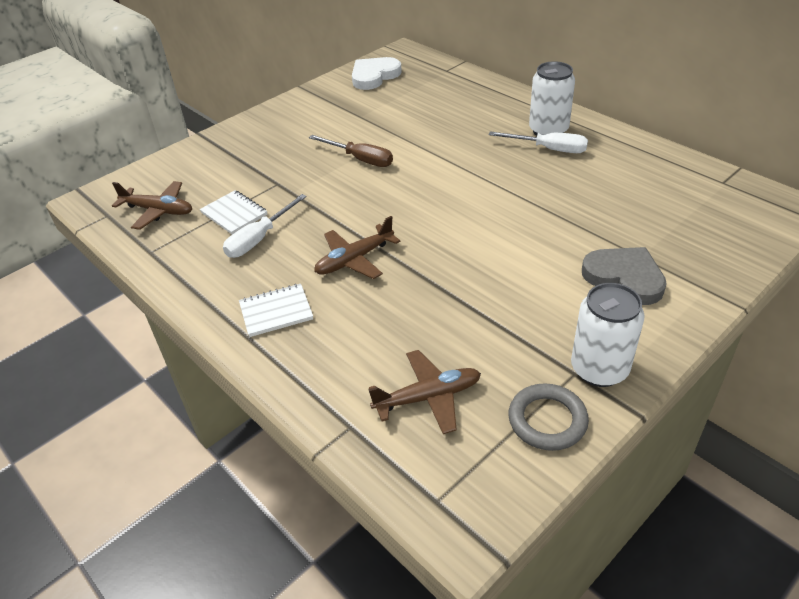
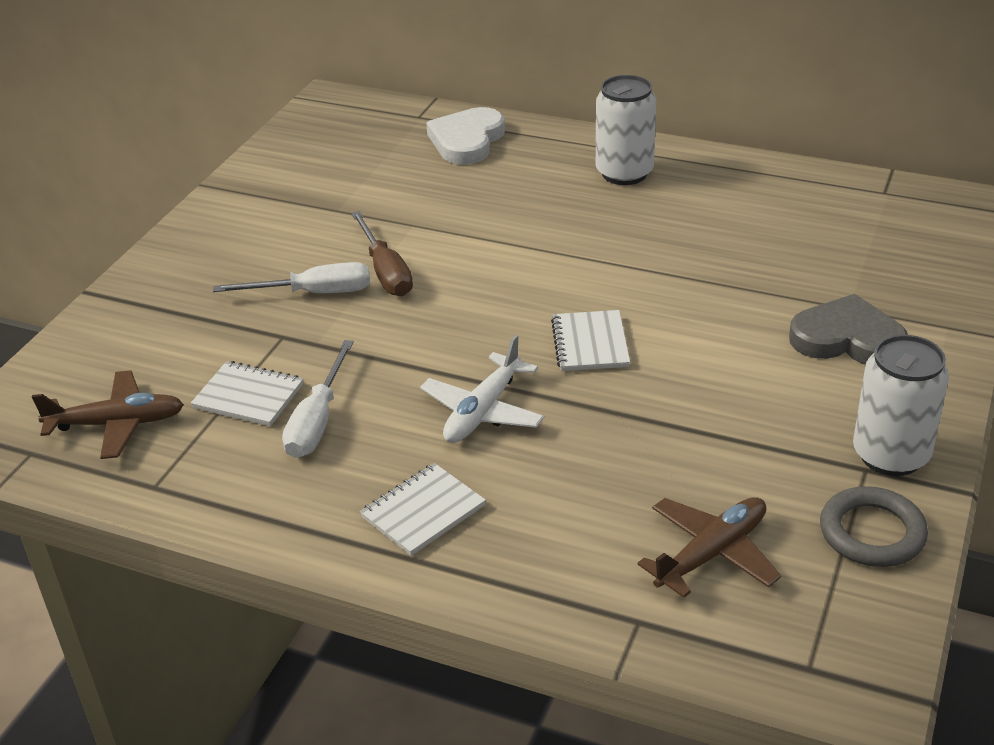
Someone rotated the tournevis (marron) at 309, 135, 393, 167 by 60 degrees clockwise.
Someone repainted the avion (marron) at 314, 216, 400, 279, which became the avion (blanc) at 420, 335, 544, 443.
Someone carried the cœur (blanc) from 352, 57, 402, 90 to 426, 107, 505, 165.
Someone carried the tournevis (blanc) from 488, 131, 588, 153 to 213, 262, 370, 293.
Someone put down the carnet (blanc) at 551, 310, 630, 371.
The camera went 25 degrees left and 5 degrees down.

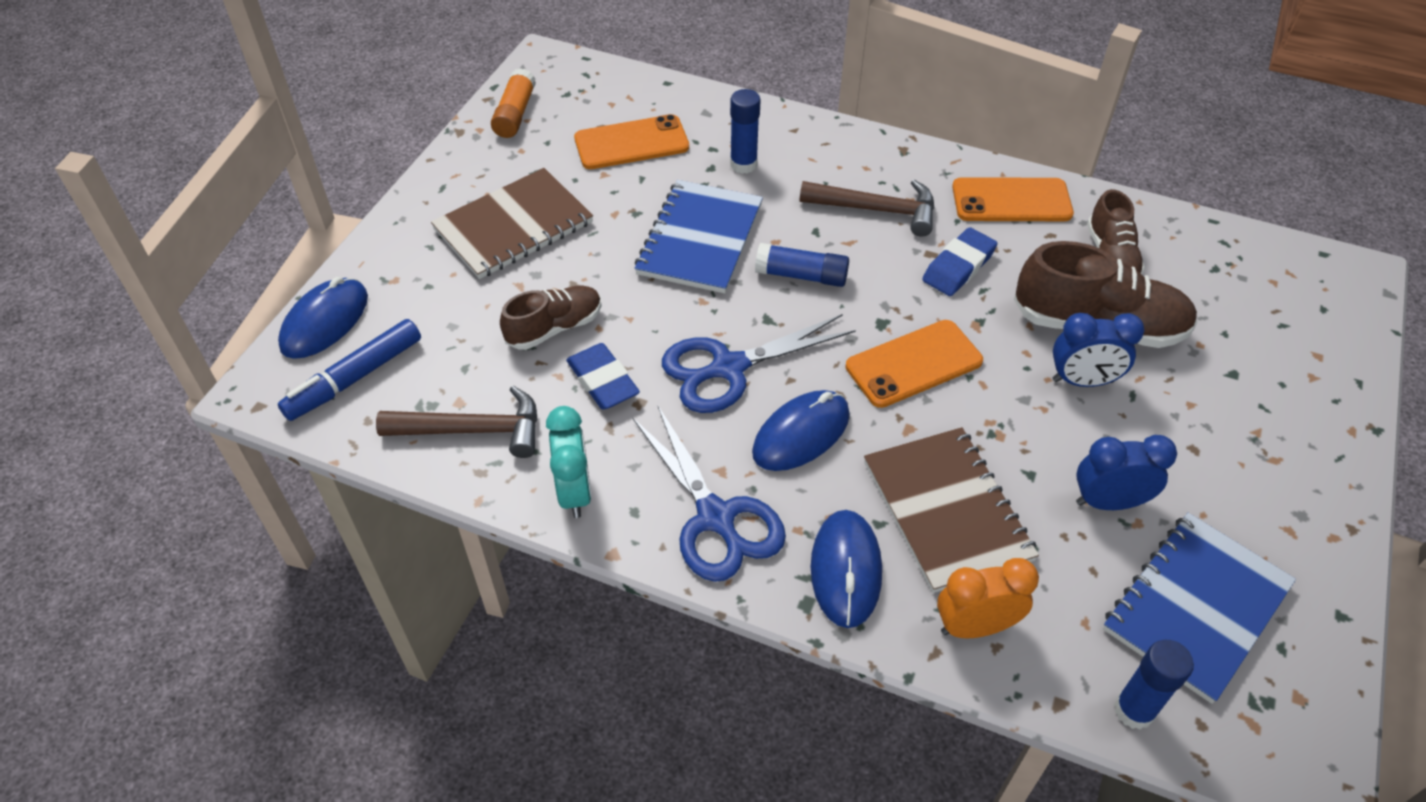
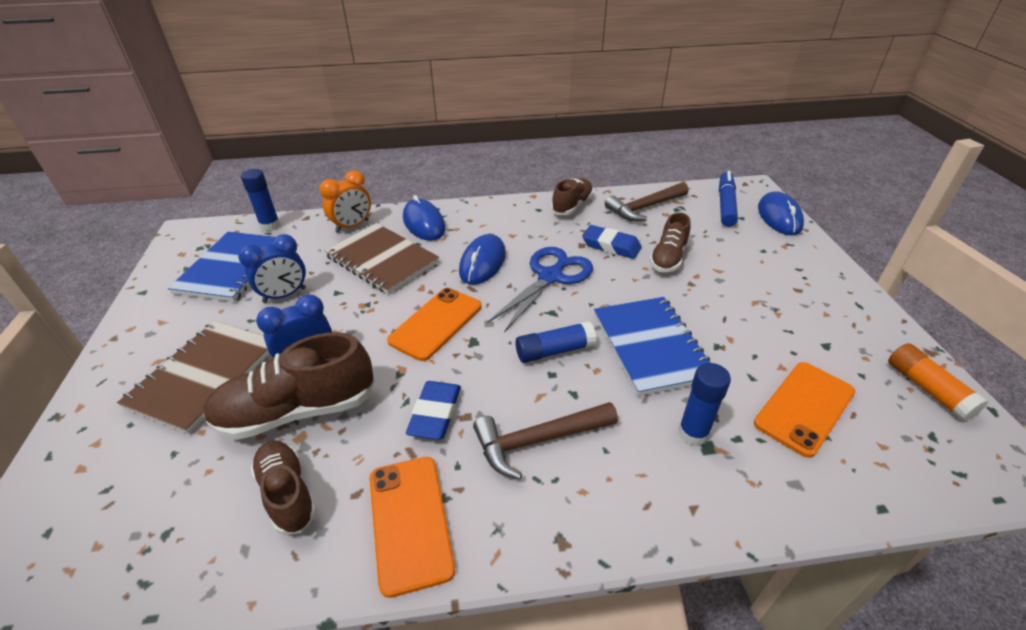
Someone carried the carnet (marron) from 431, 168, 593, 279 to 117, 321, 270, 434.
Someone swapped the réveil (turquoise) at 546, 406, 592, 518 for the chaussure (marron) at 551, 178, 593, 215.
Someone took away the ciseaux (bleu) at 632, 405, 786, 582.
Someone rotated the téléphone (orange) at 952, 177, 1074, 221 by 75 degrees counterclockwise.
The camera went 150 degrees right and 10 degrees down.

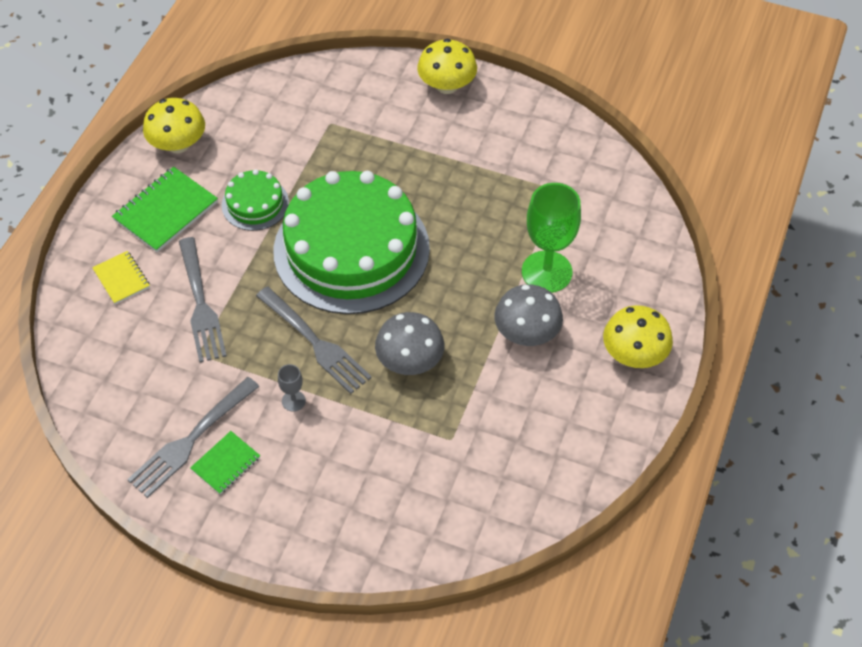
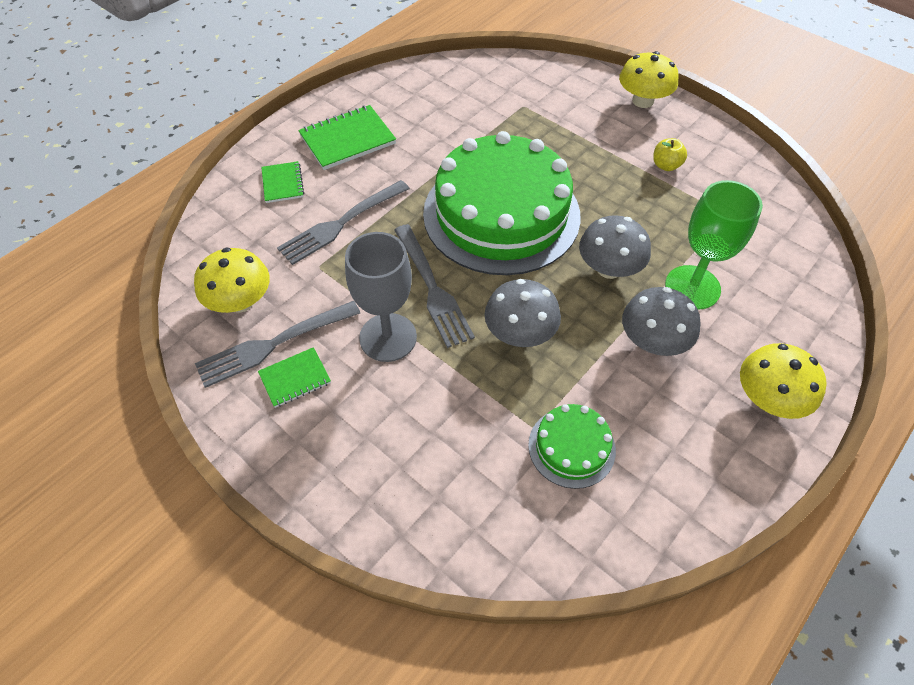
Someone repainted the carnet (jaune) at 92, 251, 150, 304, which became the carnet (vert) at 261, 161, 304, 203.
Someone carried the champignon (jaune) from 143, 98, 205, 153 to 194, 247, 270, 313.
Someone rotated the fourchette (gris) at 179, 237, 227, 362 by 45 degrees clockwise.
Someone carried the gâteau (vert) from 222, 169, 289, 231 to 528, 404, 616, 489.
Someone scaled the verre à pied (gris) at 278, 364, 306, 412 by 2.27.
Someone put down the champignon (gris) at 579, 215, 651, 279.
Someone put down the pomme (jaune) at 653, 138, 687, 171.
The camera went 20 degrees right and 0 degrees up.

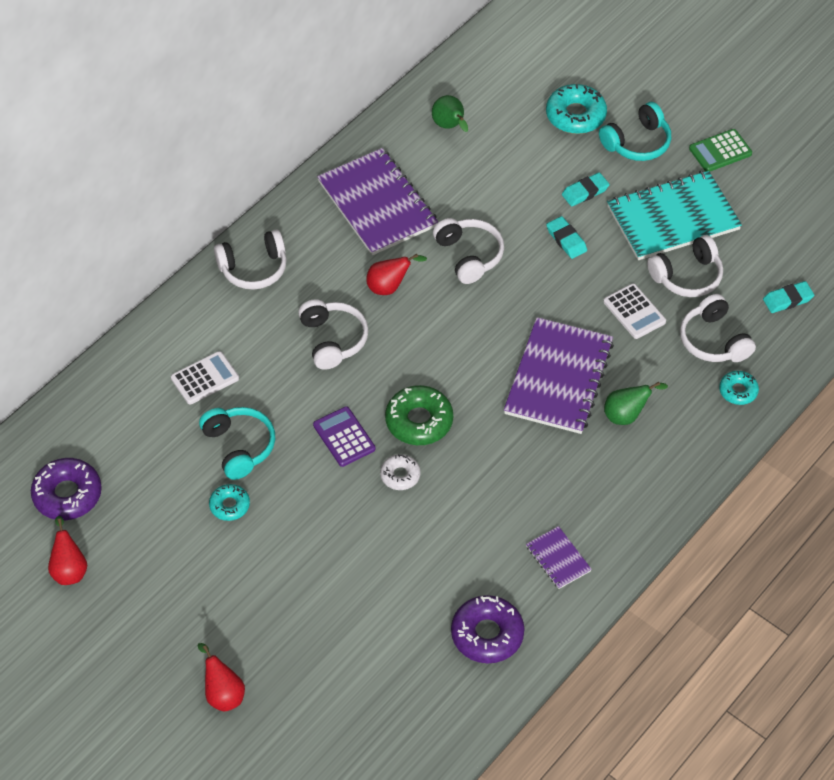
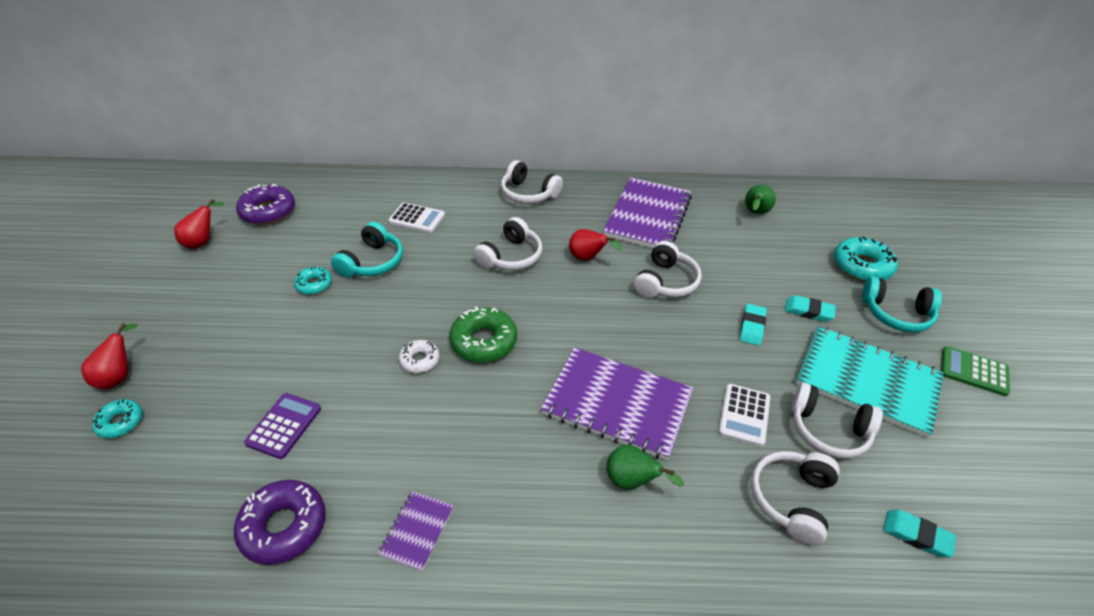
Someone carried the calculatrice (violet) from 313, 407, 375, 467 to 244, 393, 321, 459.
Someone rotated the carnet (violet) at 504, 317, 614, 434 by 45 degrees clockwise.
Someone carried the beignet (turquoise) from 719, 371, 759, 405 to 92, 399, 143, 438.
The camera went 50 degrees right and 10 degrees down.

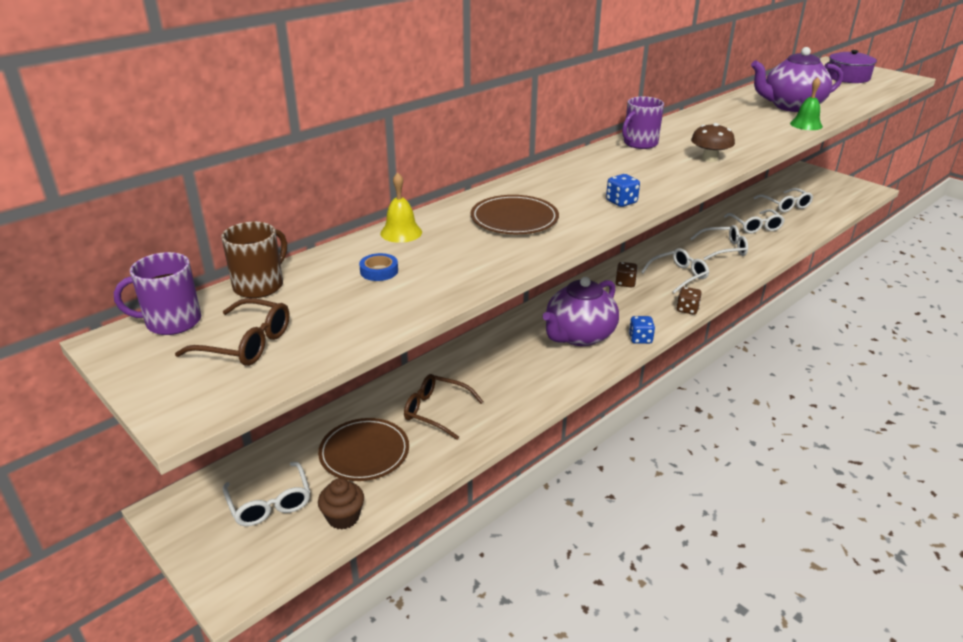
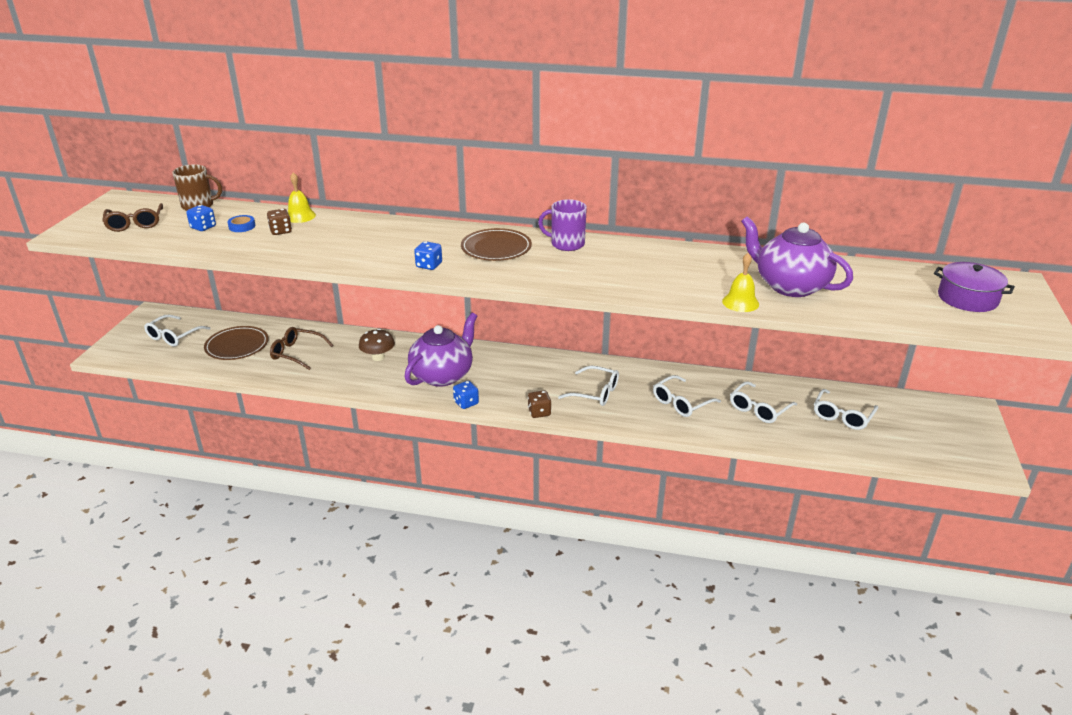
Someone took away the tasse (violet) at 114, 252, 201, 335.
Someone took away the muffin (marron) at 318, 478, 364, 530.
Someone rotated the lunettes (marron) at 404, 374, 484, 440 by 60 degrees counterclockwise.
Someone carried the assiette (marron) from 471, 195, 559, 234 to 461, 228, 532, 261.
Someone rotated the théière (violet) at 543, 277, 619, 346 by 120 degrees clockwise.
Someone carried the dé (marron) from 616, 262, 638, 287 to 267, 209, 292, 235.
Someone rotated the lunettes (blanc) at 690, 225, 748, 260 by 90 degrees clockwise.
Someone carried the champignon (marron) from 691, 123, 735, 162 to 359, 329, 395, 361.
Someone repainted the cloche (vert) at 790, 77, 823, 130, which became the cloche (jaune) at 722, 253, 759, 312.
Someone put down the dé (bleu) at 186, 205, 216, 231.
The camera went 55 degrees right and 0 degrees up.

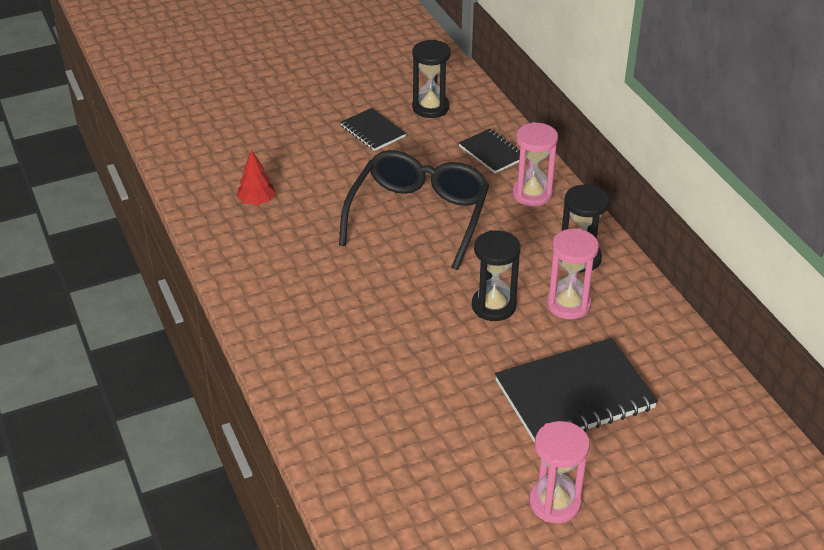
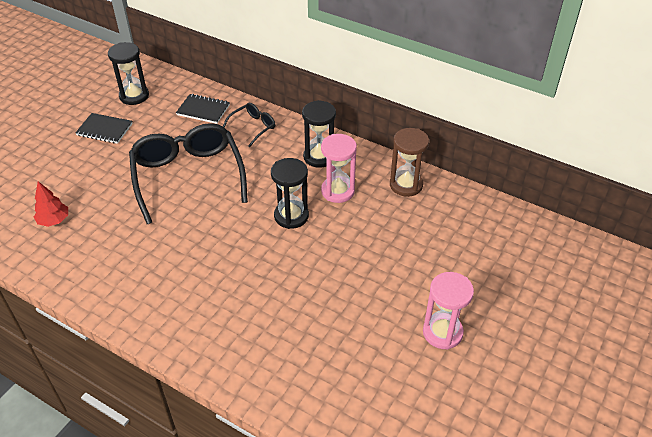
Someone took away the carnet (noir) at 495, 338, 658, 443.
Someone swapped the sablier (rose) at 512, 122, 558, 206 for the lunettes (noir) at 223, 103, 275, 147.
Someone put down the sablier (marron) at 390, 128, 429, 197.
The camera went 35 degrees left and 5 degrees up.

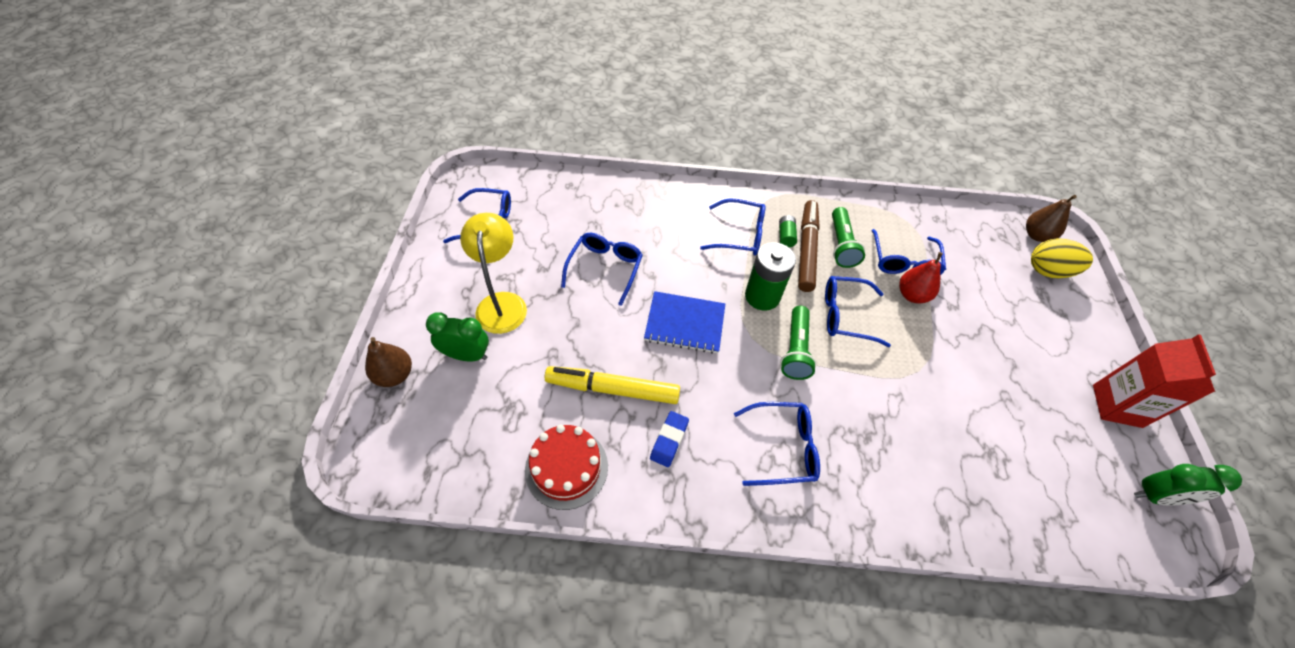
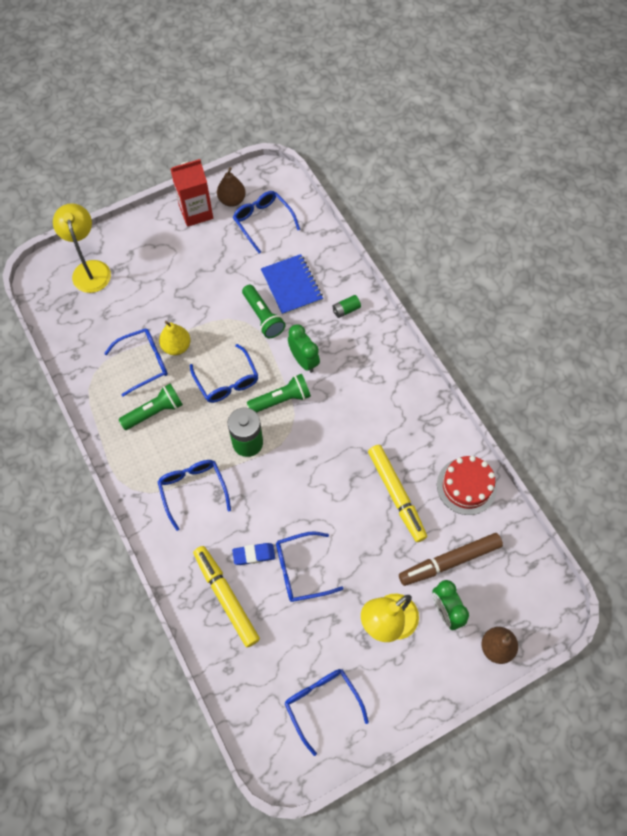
Someone carried the carnet (bleu) from 644, 291, 725, 354 to 261, 254, 323, 315.
Someone carried the gomme (bleu) from 650, 411, 689, 467 to 232, 543, 275, 565.
Someone carried the lunettes (bleu) from 734, 402, 820, 486 to 233, 191, 300, 254.
Someone carried the pile (vert) from 779, 215, 797, 247 to 332, 295, 361, 318.
Someone carried the feutre (marron) from 798, 200, 820, 292 to 399, 533, 503, 586.
Someone repainted the poire (rouge) at 899, 252, 943, 304, which became the poire (jaune) at 159, 321, 190, 355.
Someone carried the poire (marron) from 1026, 195, 1077, 242 to 217, 167, 246, 207.
Someone swapped the œuf (jaune) at 1031, 238, 1093, 278 for the lampe (jaune) at 53, 203, 111, 293.
Someone carried the réveil (vert) from 1134, 464, 1242, 506 to 288, 324, 320, 373.
Someone put down the feutre (jaune) at 193, 546, 260, 647.
Someone put down the lampe de poche (vert) at 242, 285, 286, 338.
The camera went 120 degrees left and 10 degrees up.

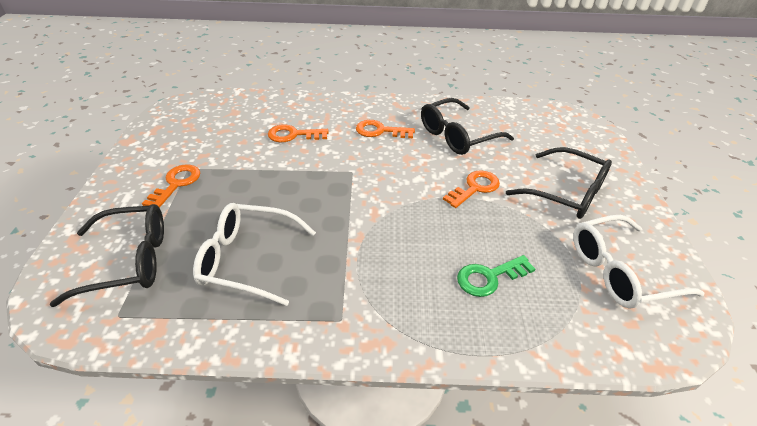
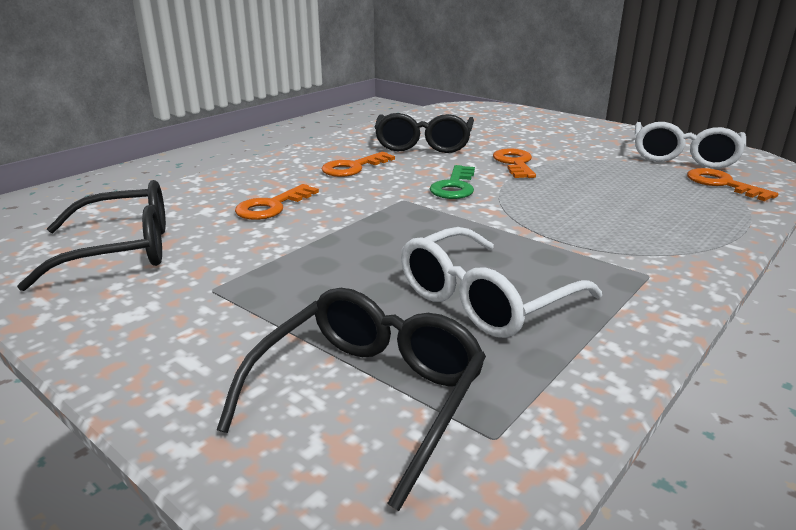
Someone carried the clé (orange) from 142, 164, 200, 208 to 687, 168, 778, 201.
Someone carried the clé (vert) from 457, 255, 535, 297 to 430, 165, 475, 199.
Someone carried the lunettes (noir) from 506, 147, 612, 219 to 17, 180, 166, 291.
The camera went 50 degrees left and 15 degrees down.

